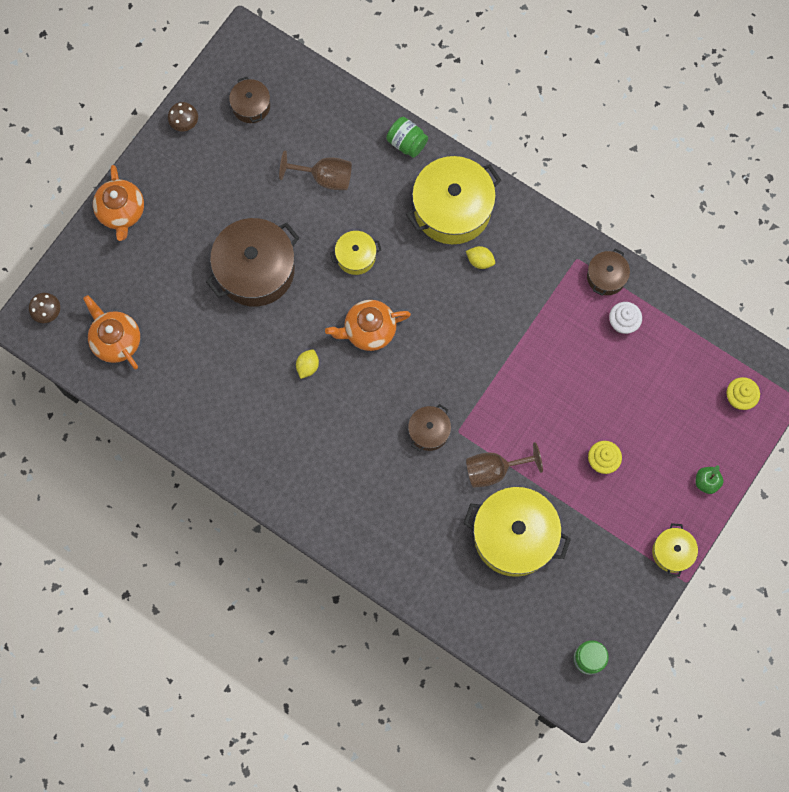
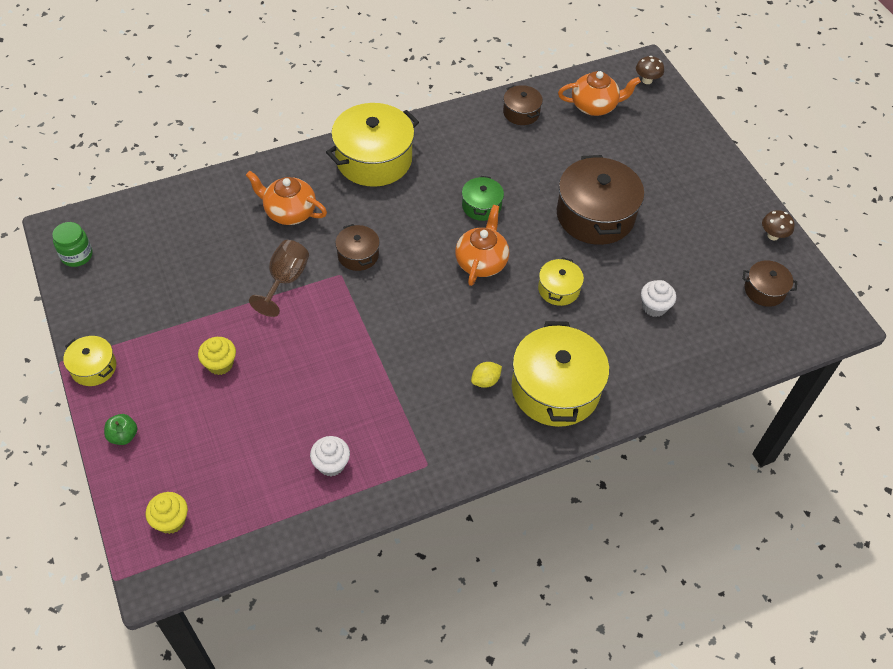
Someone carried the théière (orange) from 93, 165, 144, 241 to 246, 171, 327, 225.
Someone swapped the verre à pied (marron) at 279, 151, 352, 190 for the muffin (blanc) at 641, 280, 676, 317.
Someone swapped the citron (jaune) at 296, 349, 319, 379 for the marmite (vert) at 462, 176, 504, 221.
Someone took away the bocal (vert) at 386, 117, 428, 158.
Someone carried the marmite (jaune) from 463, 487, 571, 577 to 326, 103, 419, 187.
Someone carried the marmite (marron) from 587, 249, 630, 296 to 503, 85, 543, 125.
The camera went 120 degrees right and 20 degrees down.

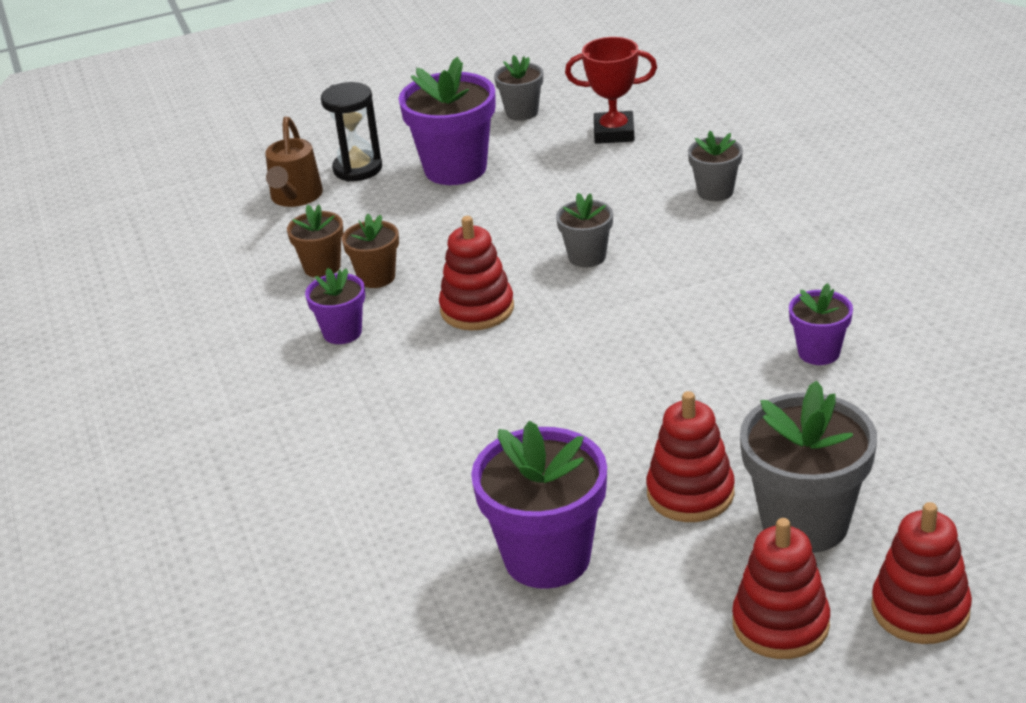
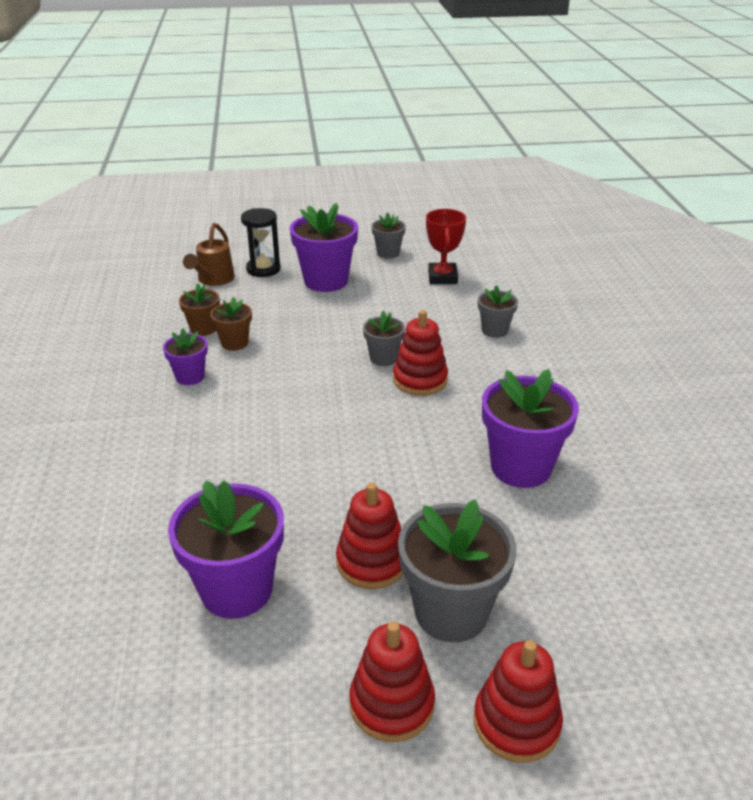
Someone carried the jouet à empiler (rouge) from 439, 216, 514, 330 to 393, 310, 448, 396.
Someone rotated the trophée (rouge) at 565, 37, 657, 144 by 75 degrees clockwise.
Someone scaled the pot de fleurs (violet) at 789, 283, 853, 365 by 1.84.
The camera went 10 degrees right and 0 degrees up.

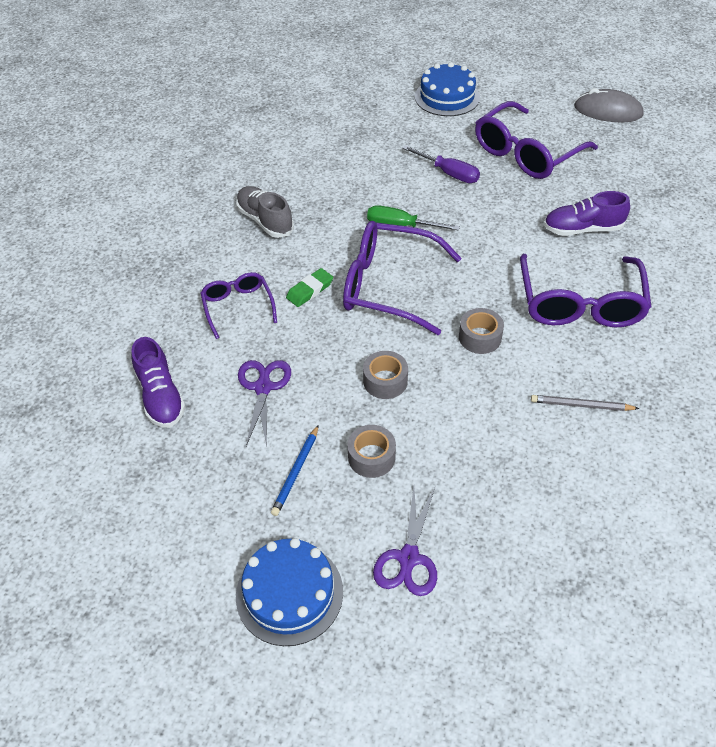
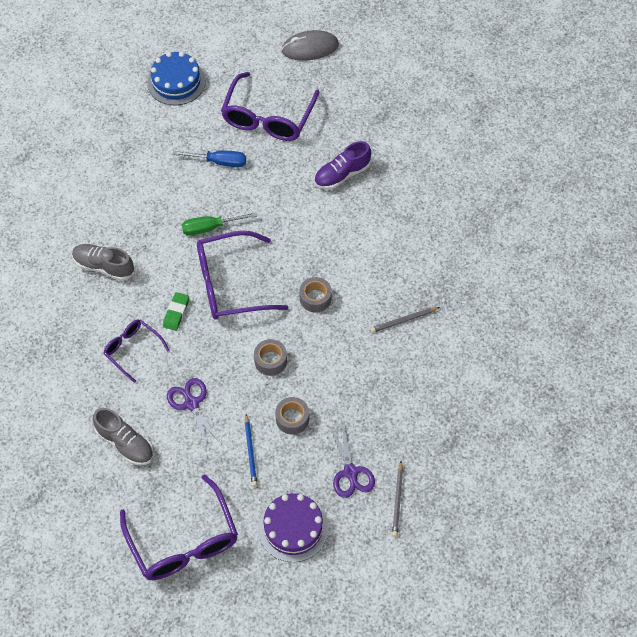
Someone repainted the chaussure (violet) at 131, 337, 186, 428, which became the chaussure (gris) at 93, 408, 153, 465.
Someone repainted the gâteau (bleu) at 236, 538, 343, 646, which became the gâteau (violet) at 258, 493, 329, 562.
Someone repainted the tournevis (violet) at 402, 145, 480, 183, which became the tournevis (bleu) at 173, 150, 246, 167.
Someone carried the lunettes (violet) from 520, 254, 652, 327 to 120, 474, 238, 580.
Someone put down the crayon (gris) at 392, 461, 403, 537.
The camera went 30 degrees left and 10 degrees up.

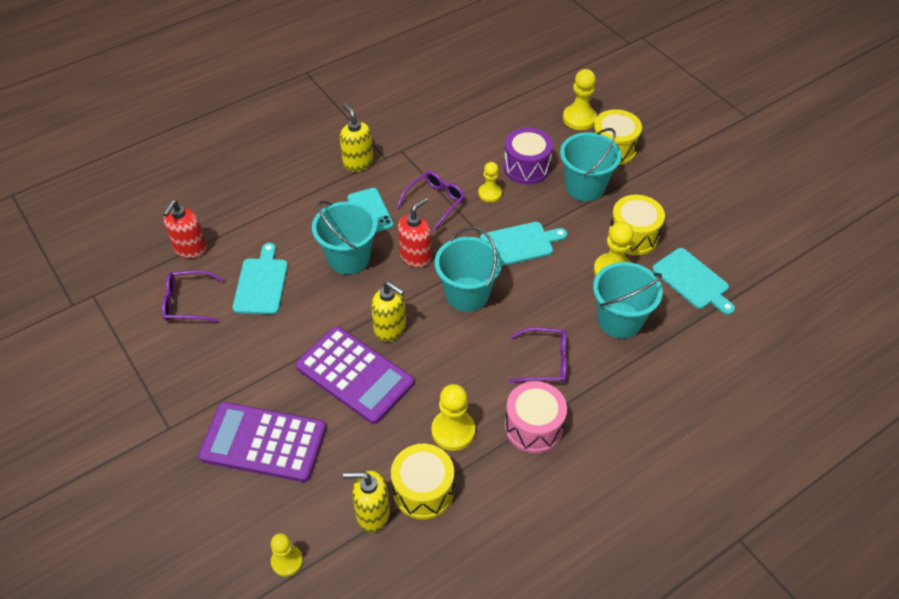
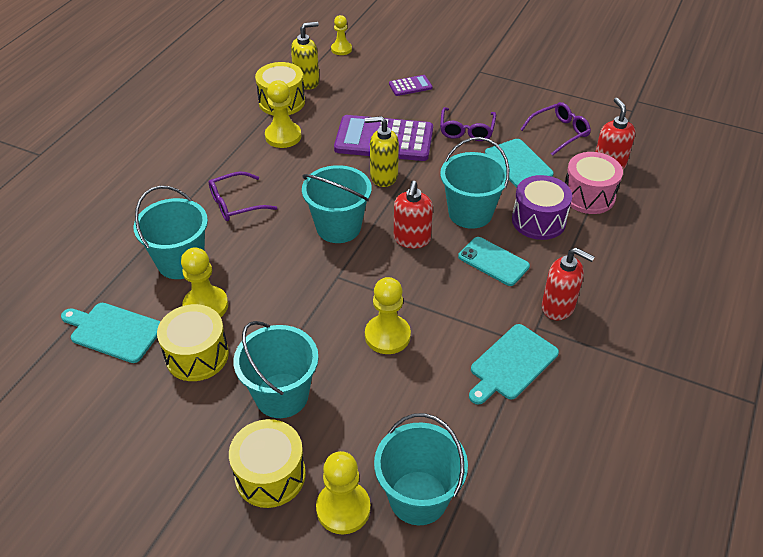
Someone scaled the calculatrice (violet) at 198, 402, 326, 482 by 0.45.
Someone repainted the distributeur de savon (jaune) at 339, 103, 373, 172, which became the distributeur de savon (rouge) at 542, 248, 594, 320.
Someone carried the lunettes (violet) from 397, 171, 465, 231 to 440, 107, 496, 141.
Someone scaled the pion (jaune) at 478, 162, 502, 202 by 1.53.
Someone carried the planche à découper (turquoise) from 480, 222, 567, 266 to 469, 324, 559, 405.
Someone carried the tambour (violet) from 503, 127, 553, 184 to 512, 175, 572, 240.
Someone carried the tambour (rose) from 505, 381, 567, 453 to 565, 152, 623, 214.
Someone put down the seau (turquoise) at 374, 413, 468, 525.
The camera went 150 degrees right and 5 degrees down.

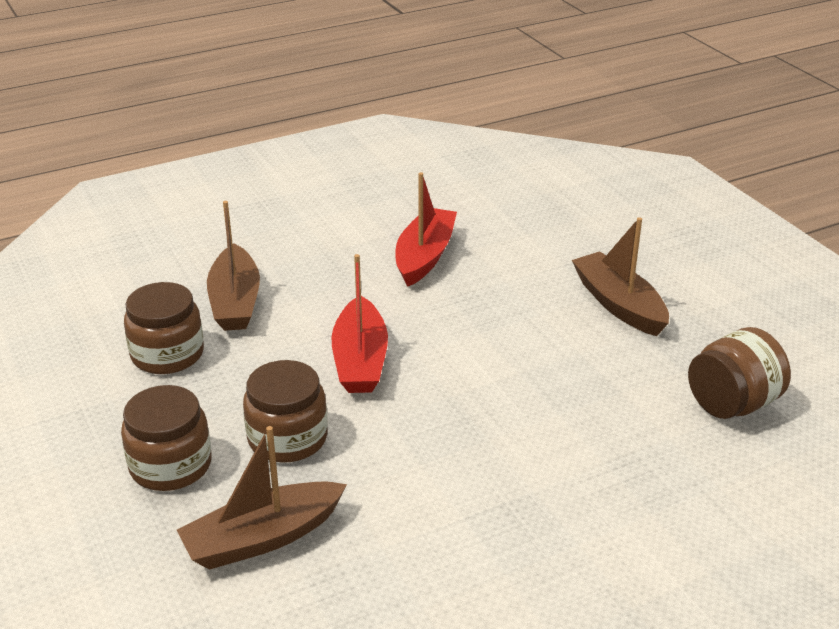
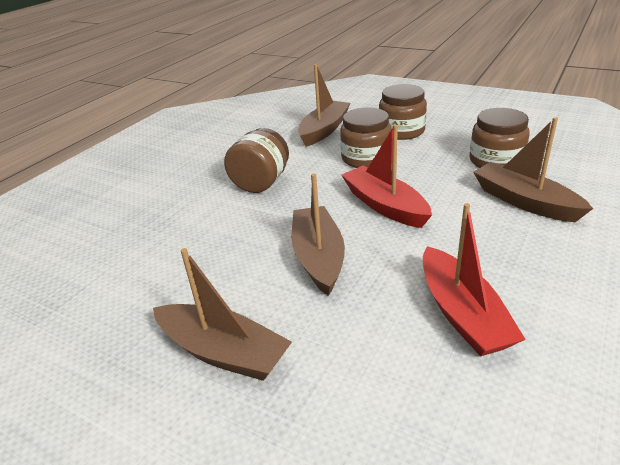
Someone carried the bocal (marron) from 688, 327, 791, 419 to 224, 128, 289, 193.
Someone put down the bateau (marron) at 292, 174, 345, 296.
The camera went 150 degrees right and 0 degrees up.

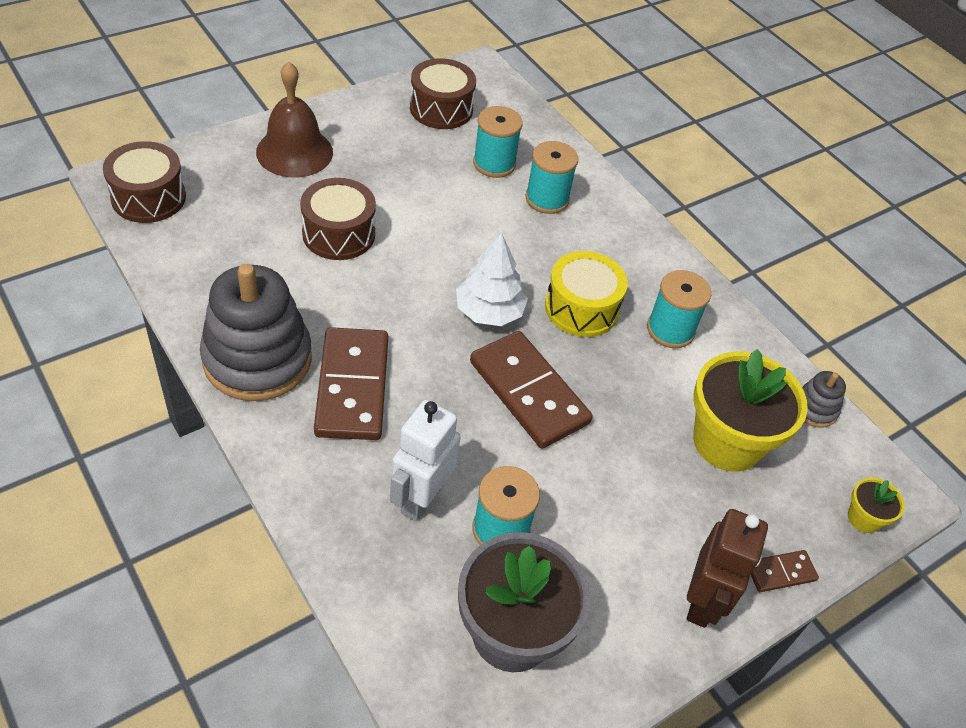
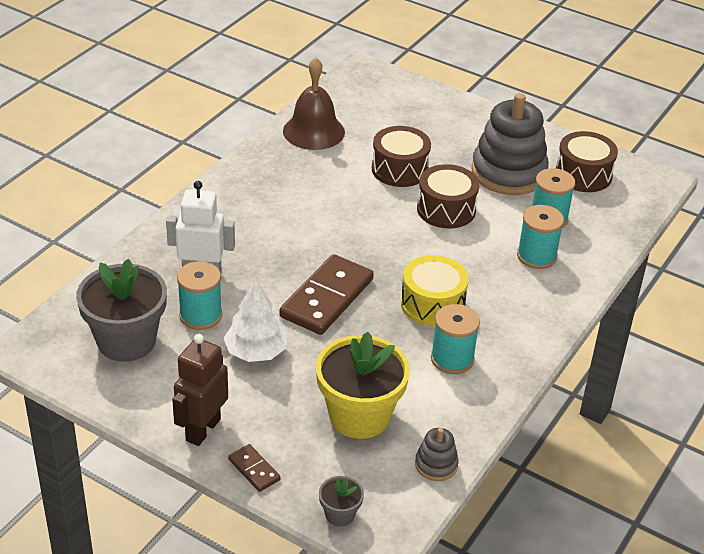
Someone carried the tambour (marron) from 103, 141, 186, 223 to 417, 164, 479, 228.
Someone carried the jouet à empiler (gris) from 200, 264, 312, 401 to 471, 93, 549, 195.
Someone carried the cloche (marron) from 256, 62, 333, 178 to 283, 57, 345, 150.
Someone took away the domino (marron) at 314, 327, 388, 440.
Someone carried the arbre (blanc) from 456, 233, 528, 326 to 224, 279, 287, 362.
Someone rotated the robot (marron) at 687, 509, 768, 628 by 120 degrees clockwise.
Someone repainted the pot de fleurs (jaune) at 848, 477, 905, 533, which became the pot de fleurs (gris) at 319, 476, 364, 527.
The camera went 70 degrees right and 10 degrees down.

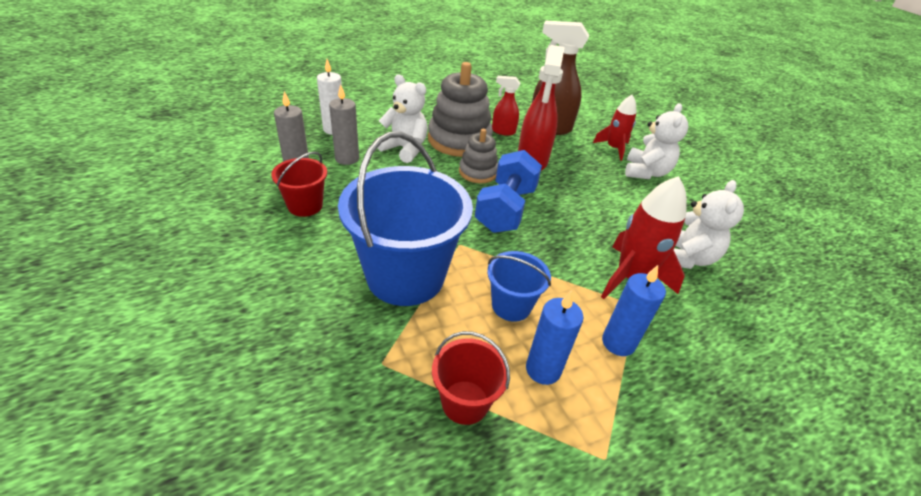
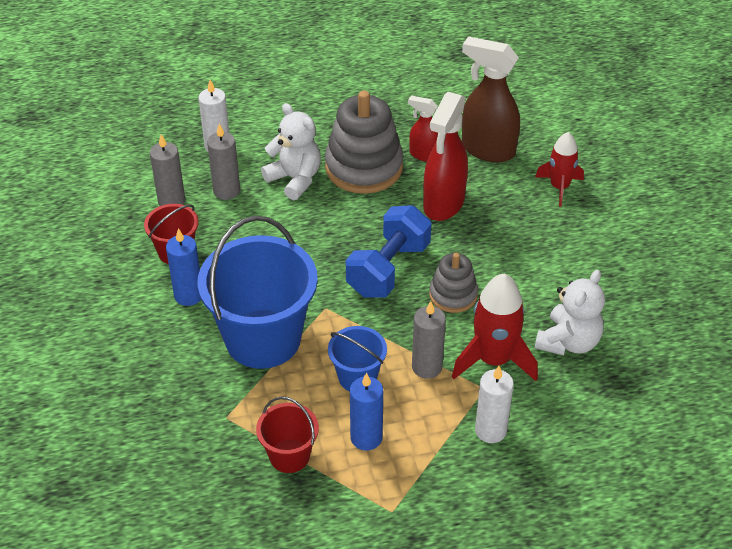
Someone carried the jouet à empiler (gris) from 459, 129, 498, 183 to 429, 253, 478, 313.
Someone carried the bougie (bleu) from 602, 265, 666, 356 to 166, 228, 201, 306.
Someone took away the ours en peluche (blanc) at 625, 103, 688, 179.
Someone put down the bougie (gris) at 412, 301, 446, 379.
Someone put down the bougie (blanc) at 475, 366, 514, 443.
The camera went 15 degrees right and 5 degrees up.

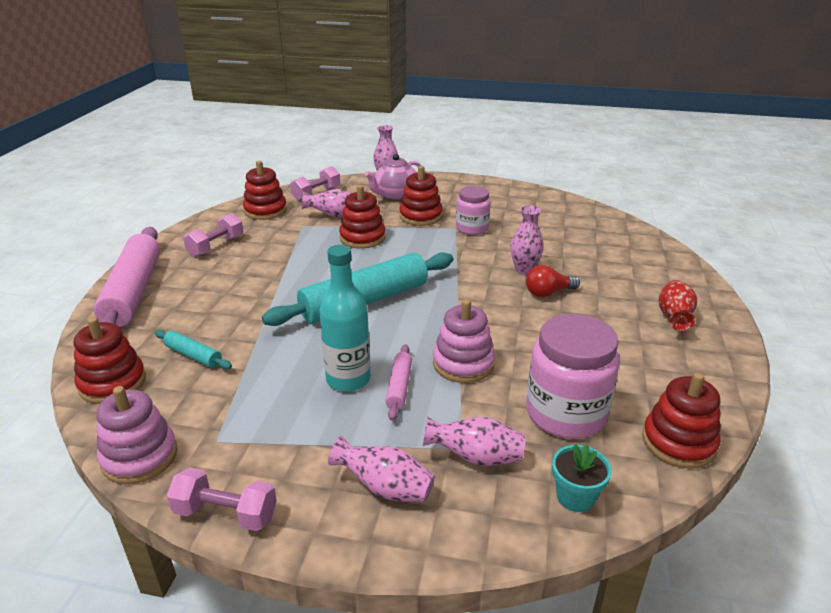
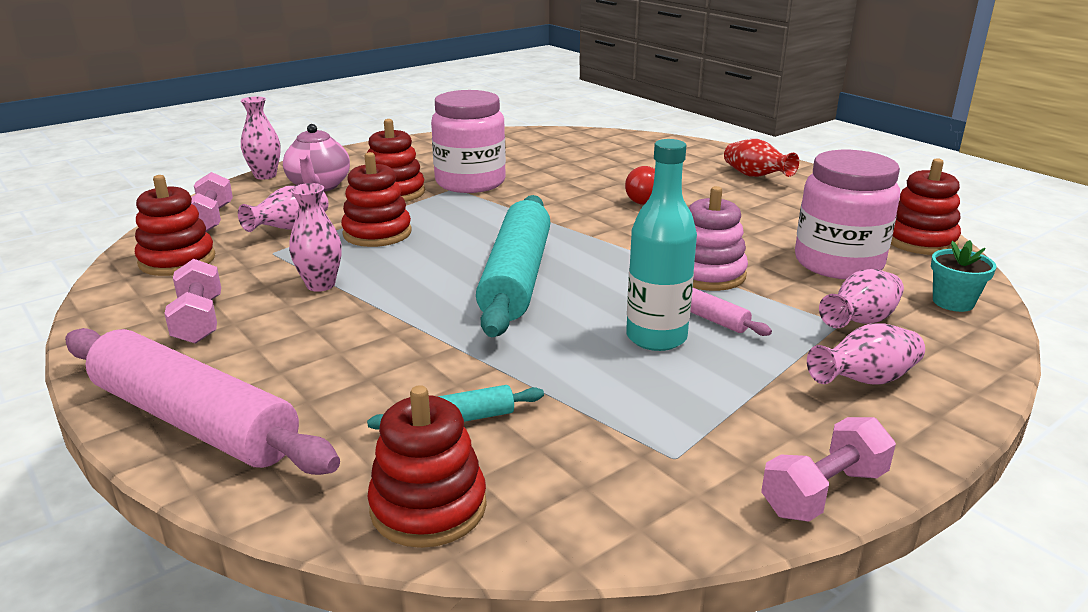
Someone took away the jouet à empiler (rose) at 96, 386, 177, 484.
Someone scaled the bocal (rose) at 456, 186, 491, 235 by 1.62.
Someone carried the vase (rose) from 510, 205, 544, 275 to 289, 183, 342, 292.
The camera went 50 degrees left and 5 degrees down.

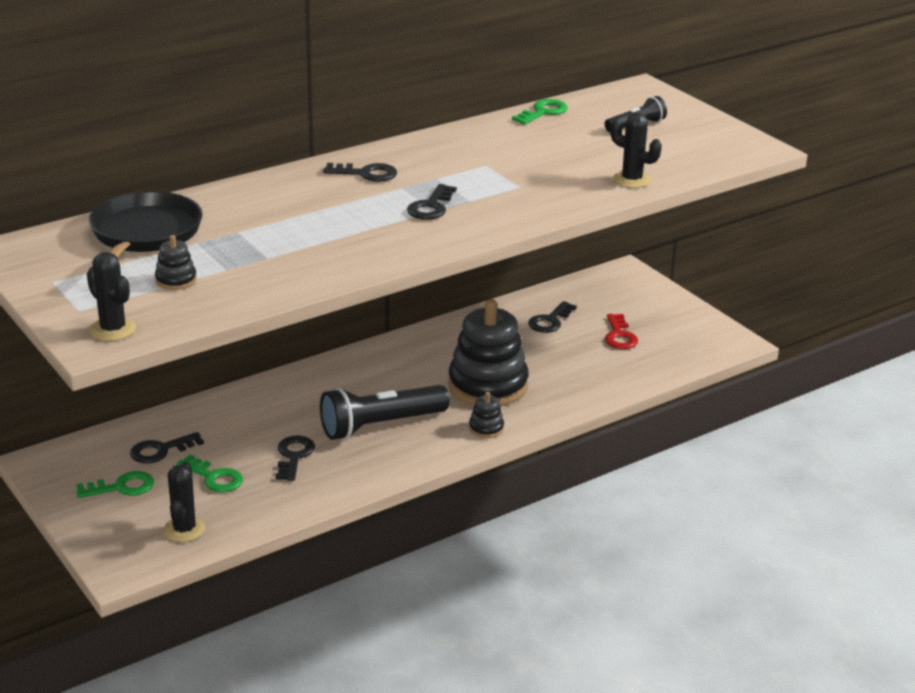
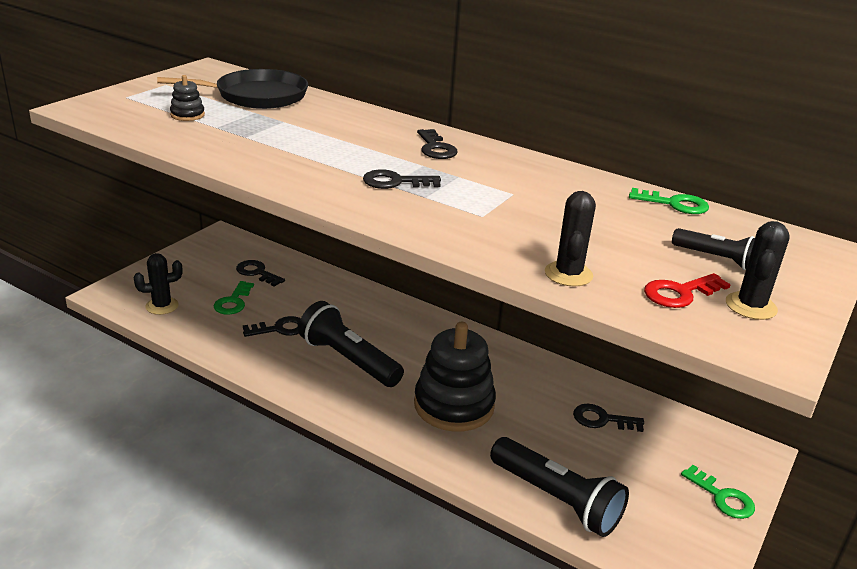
Someone carried the clé (vert) from 76, 471, 154, 498 to 681, 465, 755, 519.
Someone carried the cactus (noir) from 87, 252, 136, 341 to 726, 221, 790, 320.
Someone took away the jouet à empiler (noir) at 469, 392, 504, 438.
Someone carried the clé (rouge) from 605, 314, 638, 349 to 644, 273, 731, 308.
Someone put down the lampe de poche (noir) at 490, 437, 629, 537.
The camera went 65 degrees right and 0 degrees up.

